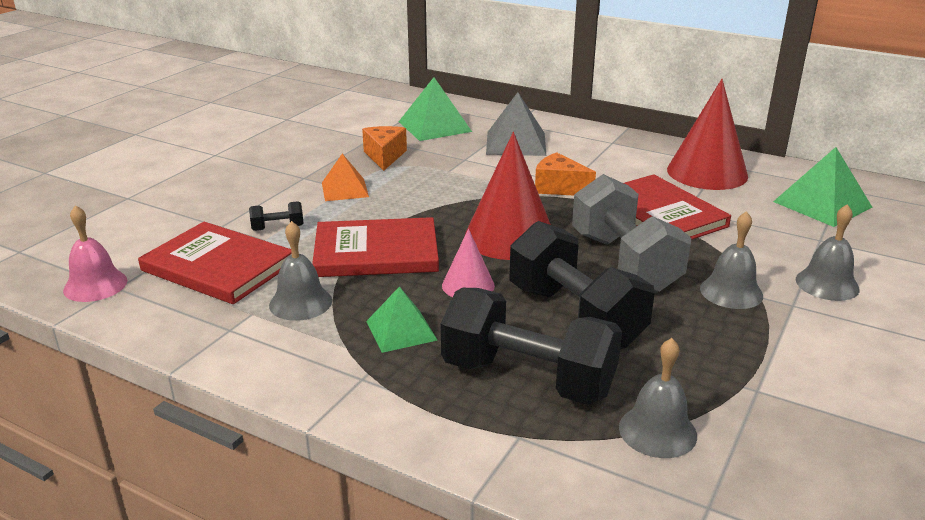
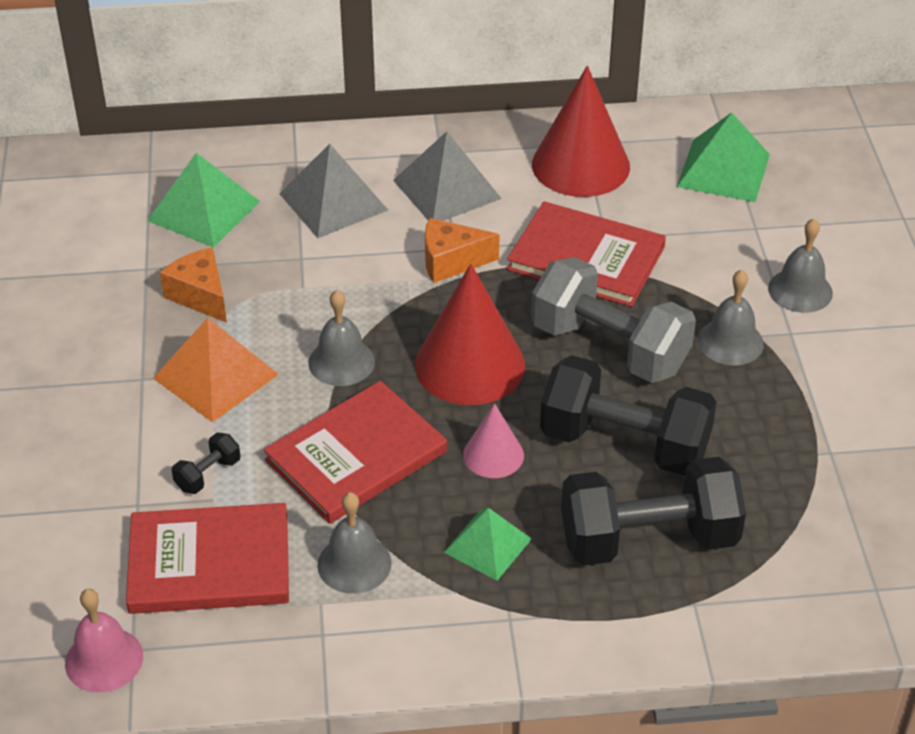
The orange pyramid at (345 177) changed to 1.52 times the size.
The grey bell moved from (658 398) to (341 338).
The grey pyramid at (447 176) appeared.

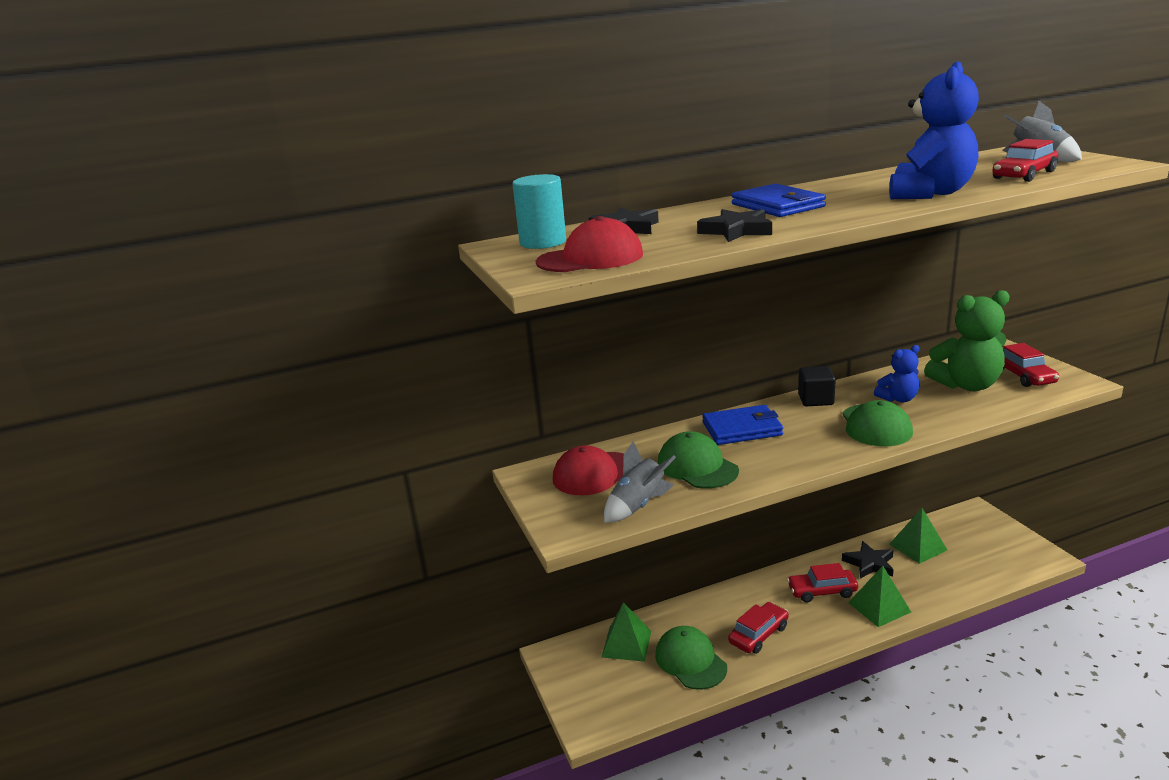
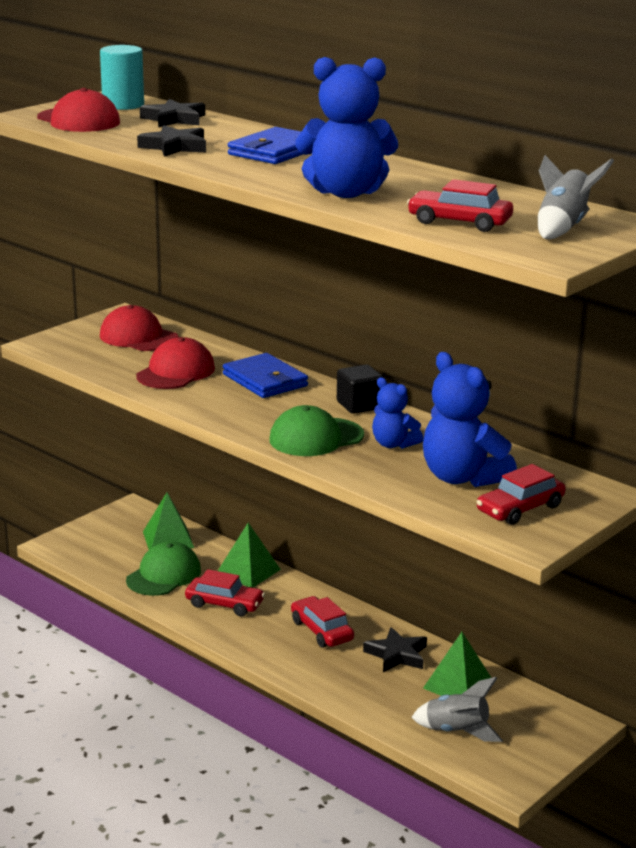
The green cap at (698 460) became the red cap at (175 363).
The green pyramid moved from (879 596) to (249 555).
The grey rocket moved from (640 482) to (457 709).
The green teddy bear at (966 340) became the blue teddy bear at (470 419).

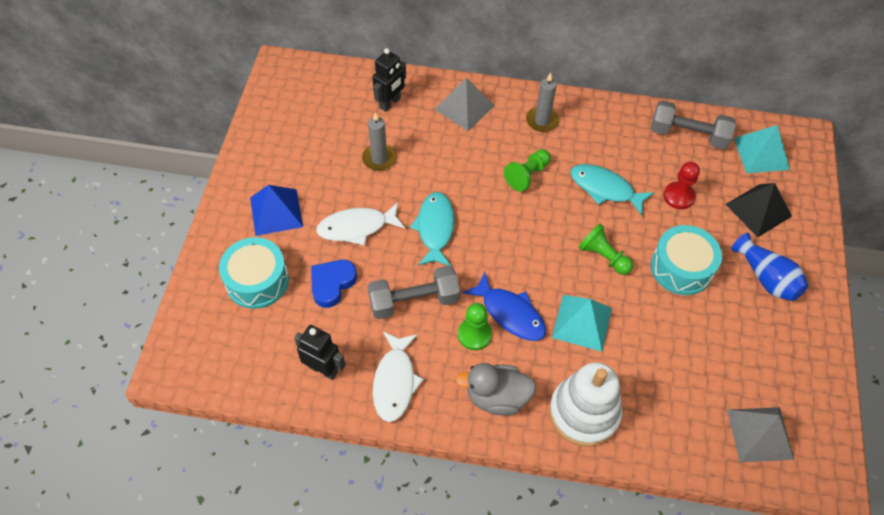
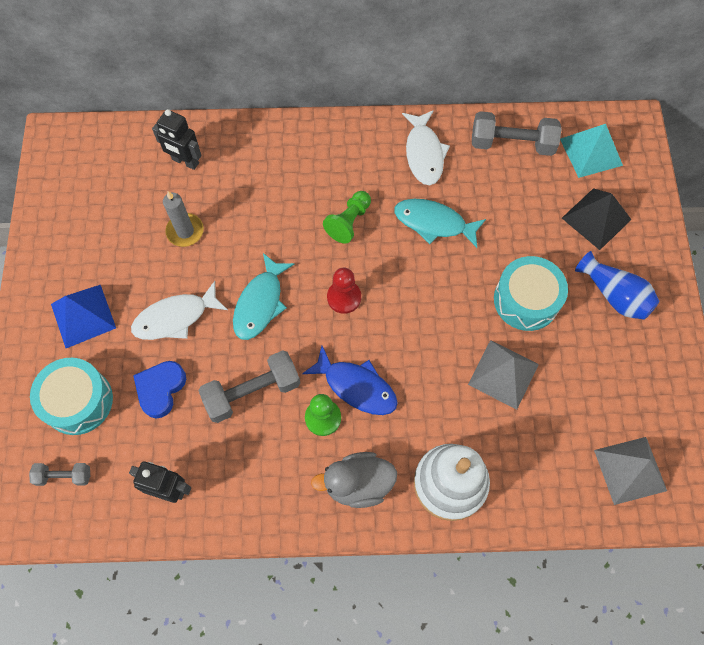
The grey dumbbell at (59 474) appeared.
The black robot at (389 80) turned 90 degrees clockwise.
The turquoise fish at (432 229) turned 150 degrees counterclockwise.
The red pawn moved from (681 185) to (344 291).
The white fish moved from (398 376) to (426 147).
The grey pyramid moved from (464 104) to (503 374).
The grey candle at (542 102) disappeared.
The turquoise pyramid at (582 323) disappeared.
The green pawn at (605 249) disappeared.

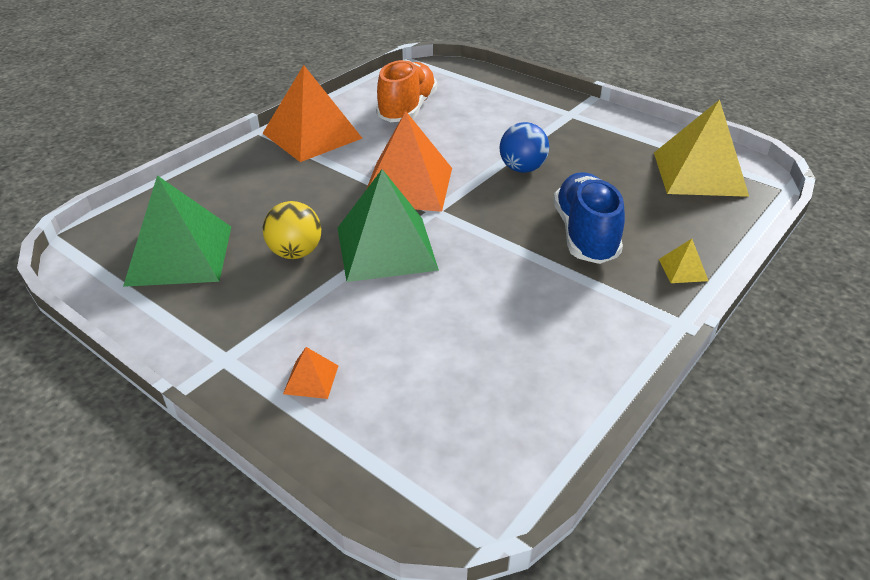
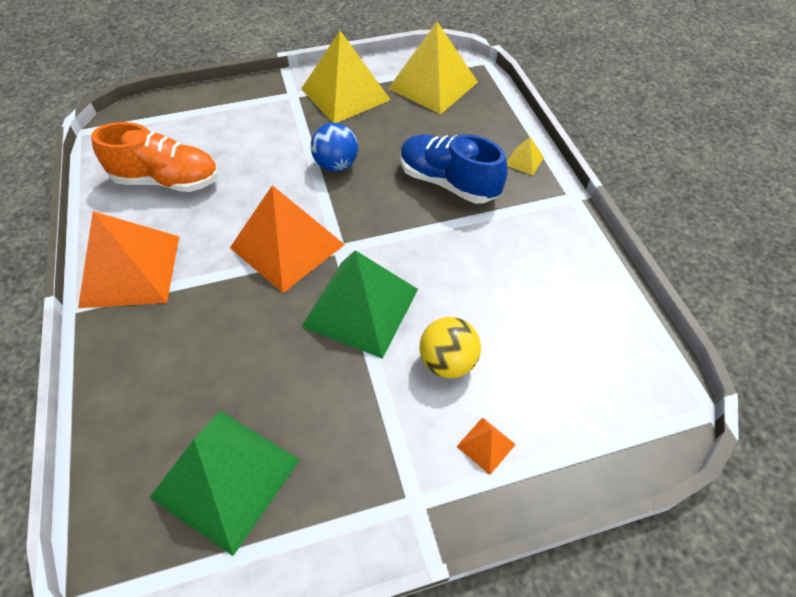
The orange shoe at (406 90) turned 135 degrees clockwise.
The yellow pyramid at (346 77) appeared.
The yellow ball moved from (292 230) to (450 347).

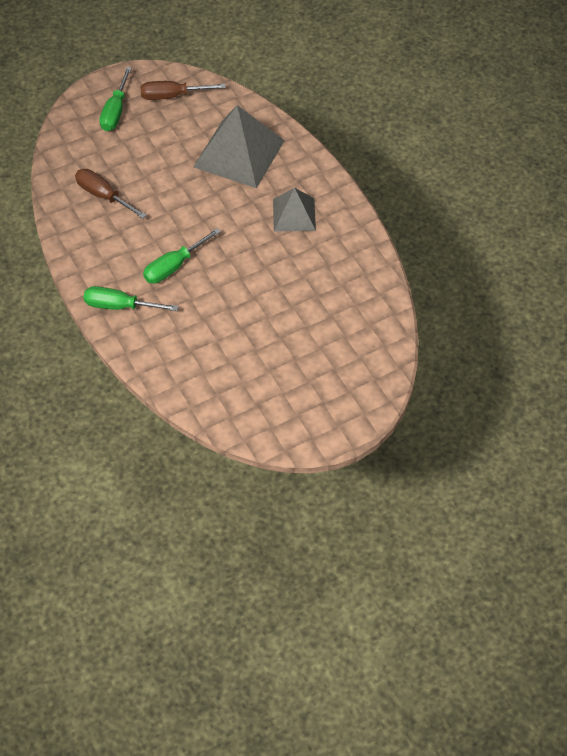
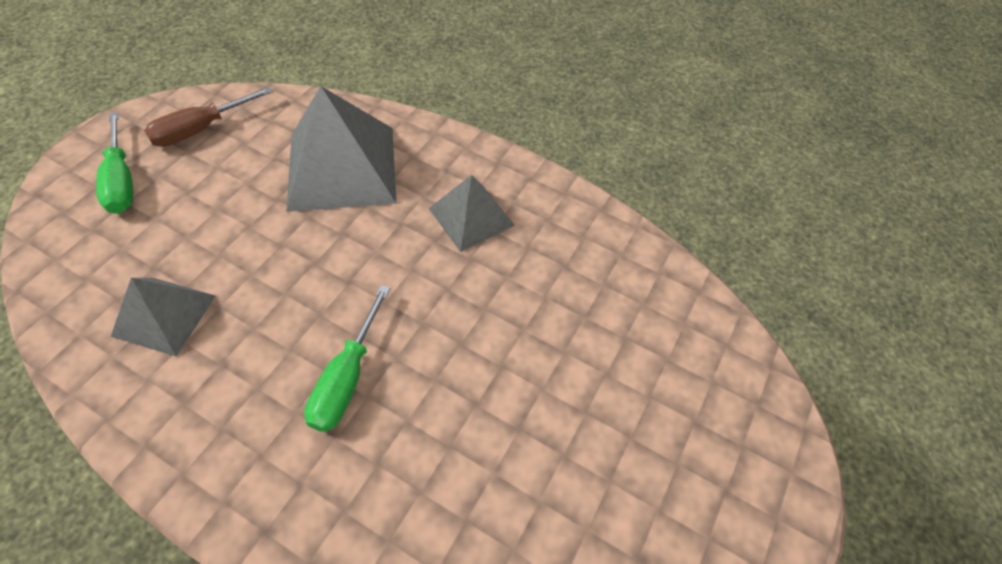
The brown screwdriver at (111 194) was replaced by the grey pyramid at (163 317).
The green screwdriver at (131 298) disappeared.

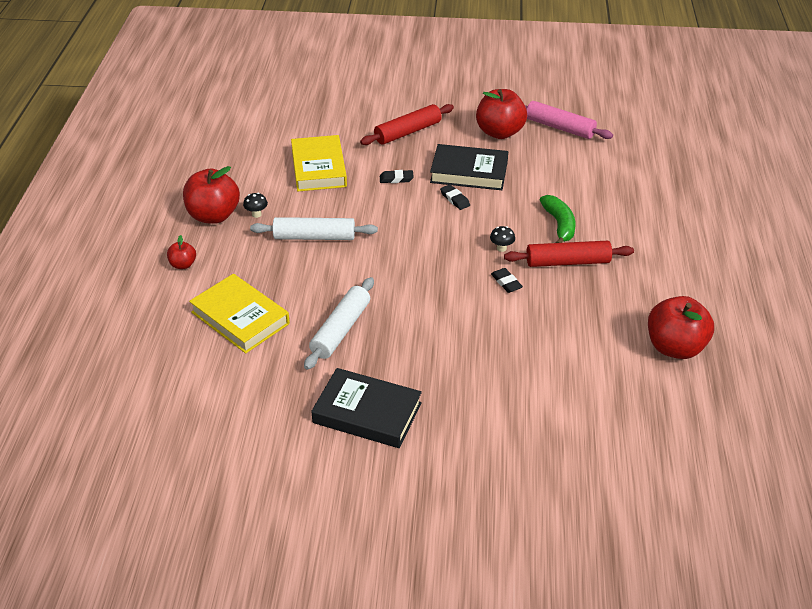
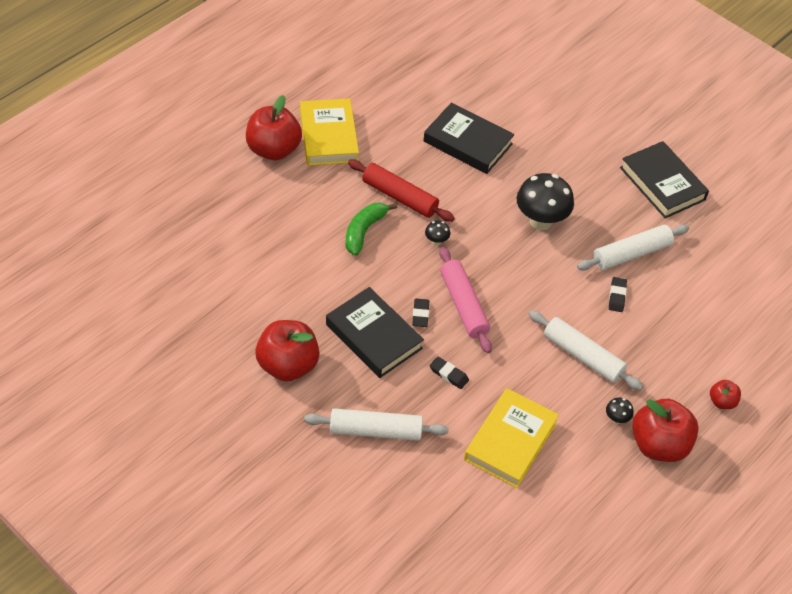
The red apple moved from (681 327) to (274 127).
The yellow book moved from (239 313) to (329 132).
The red rolling pin at (407 124) became the white rolling pin at (376 424).
The black book at (469 138) appeared.
The pink rolling pin moved from (569 120) to (465 300).
The black mushroom at (545 201) appeared.
The black eraser moved from (507 280) to (618 294).

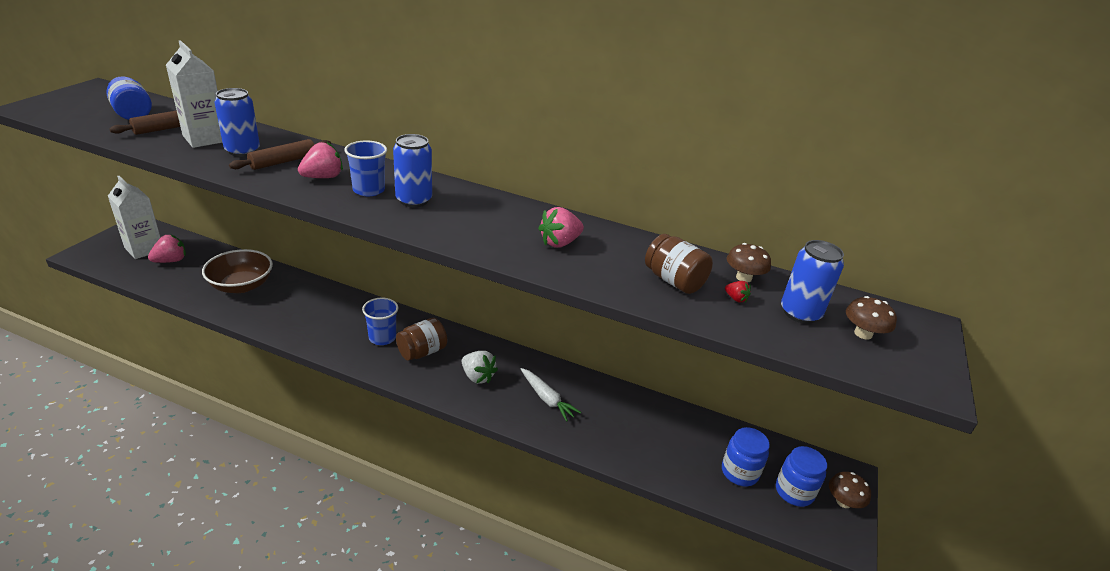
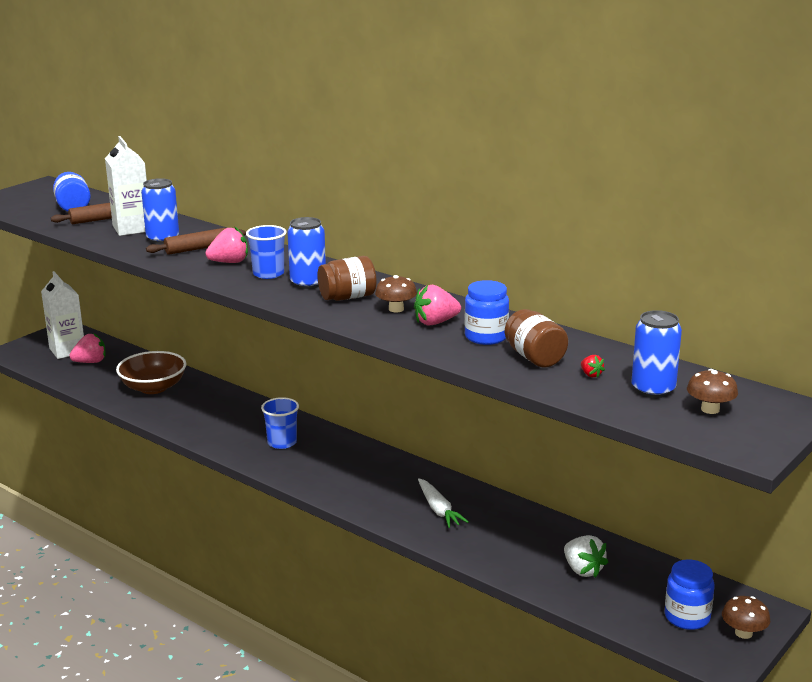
The brown jar moved from (421 339) to (347 278).
The brown mushroom moved from (749 263) to (396 293).
The blue jar moved from (746 456) to (486 312).
The white strawberry moved from (480 367) to (586 556).

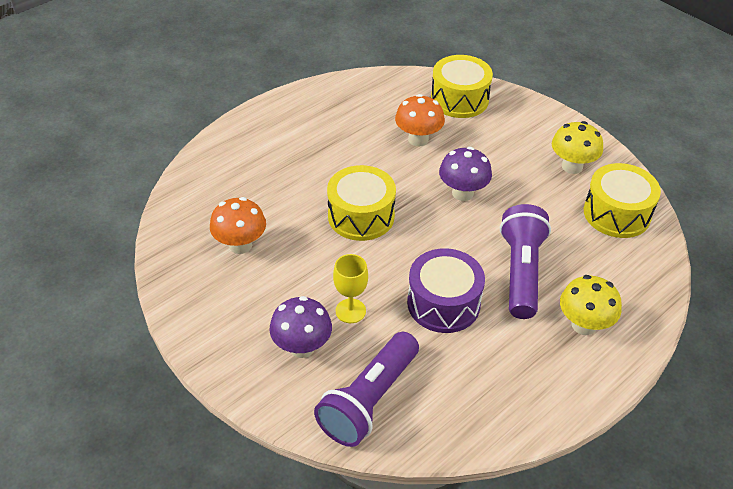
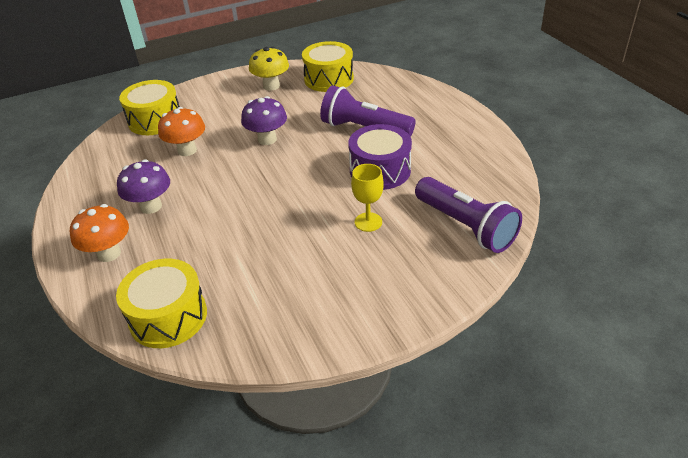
The orange mushroom moved from (238 225) to (99 233).
The yellow drum moved from (361 203) to (161 303).
The purple mushroom moved from (301 327) to (143 186).
The yellow mushroom at (591 305) disappeared.

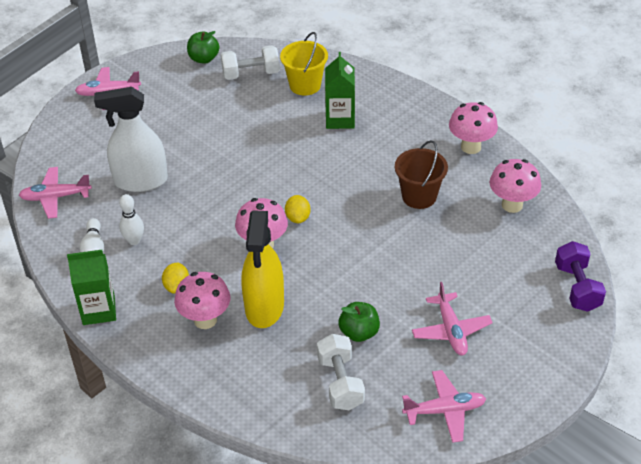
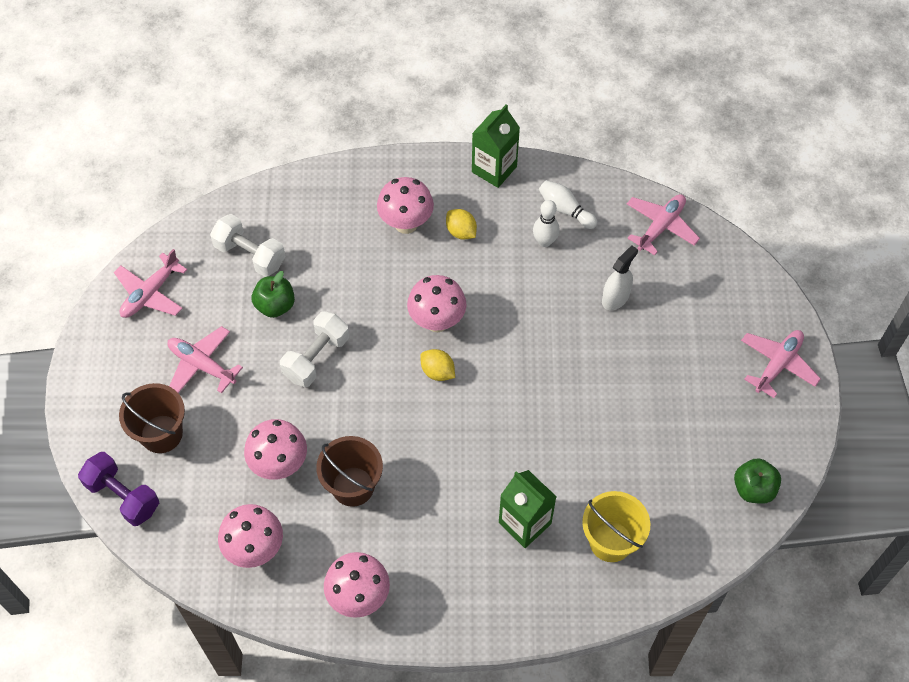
The brown bucket at (152 418) appeared.
The pink mushroom at (275 449) appeared.
The white dumbbell moved from (250 62) to (314 349).
The white spray bottle at (131 139) changed to 0.55 times the size.
The yellow spray bottle at (262 269) disappeared.

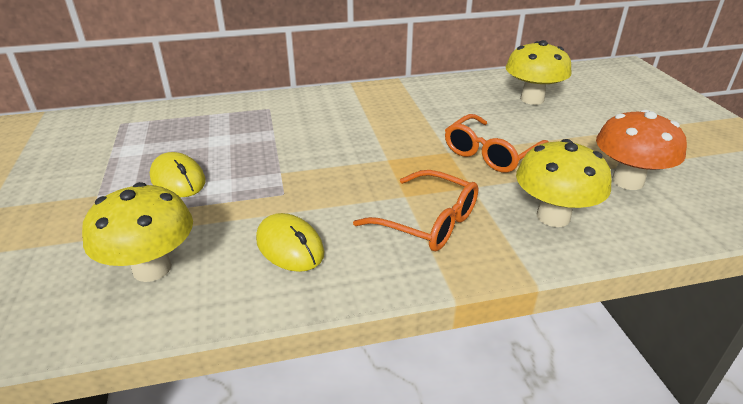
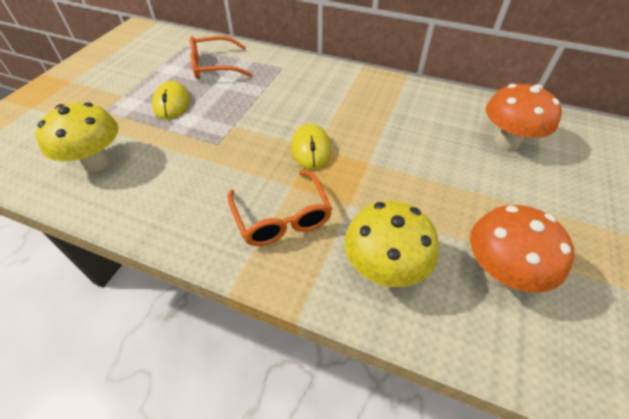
The orange glasses moved from (497 143) to (221 57).
The yellow mouse moved from (290 242) to (311 147).
The yellow mushroom at (539 72) became the orange mushroom at (524 117).

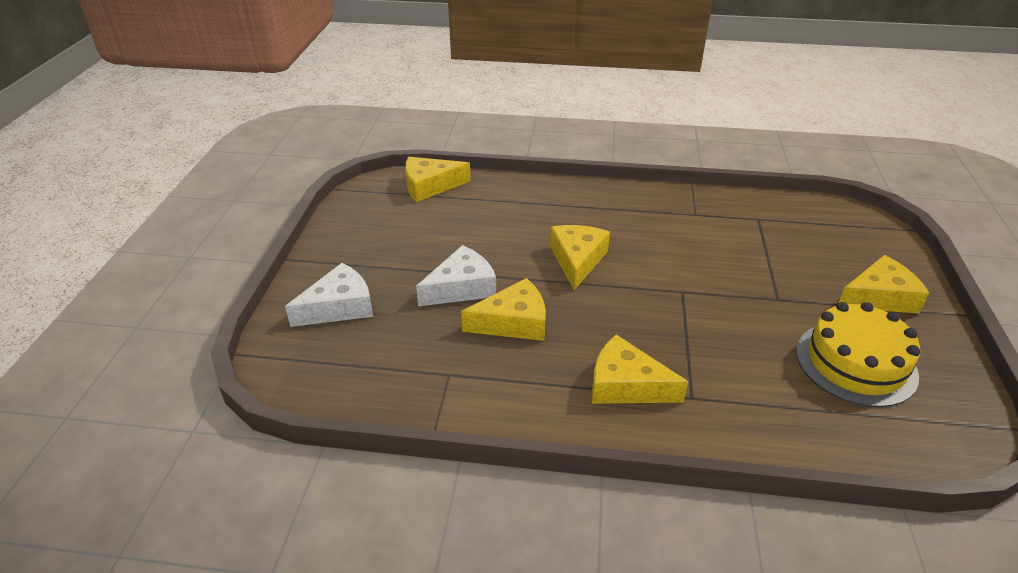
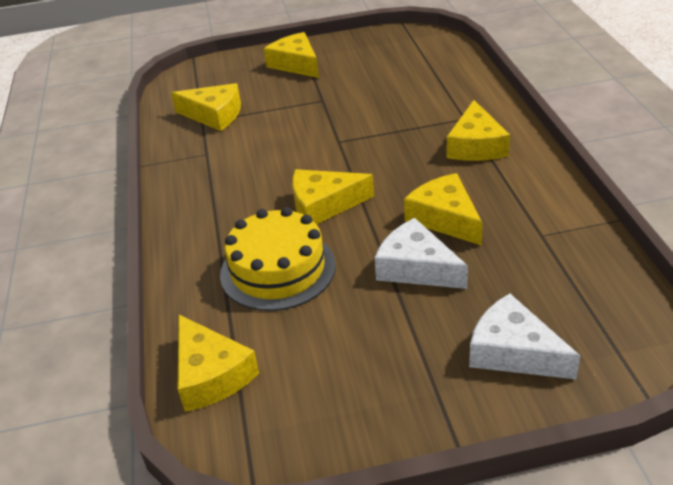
The yellow cheese at (206 107) appeared.
The yellow cake moved from (858 354) to (278 259).

